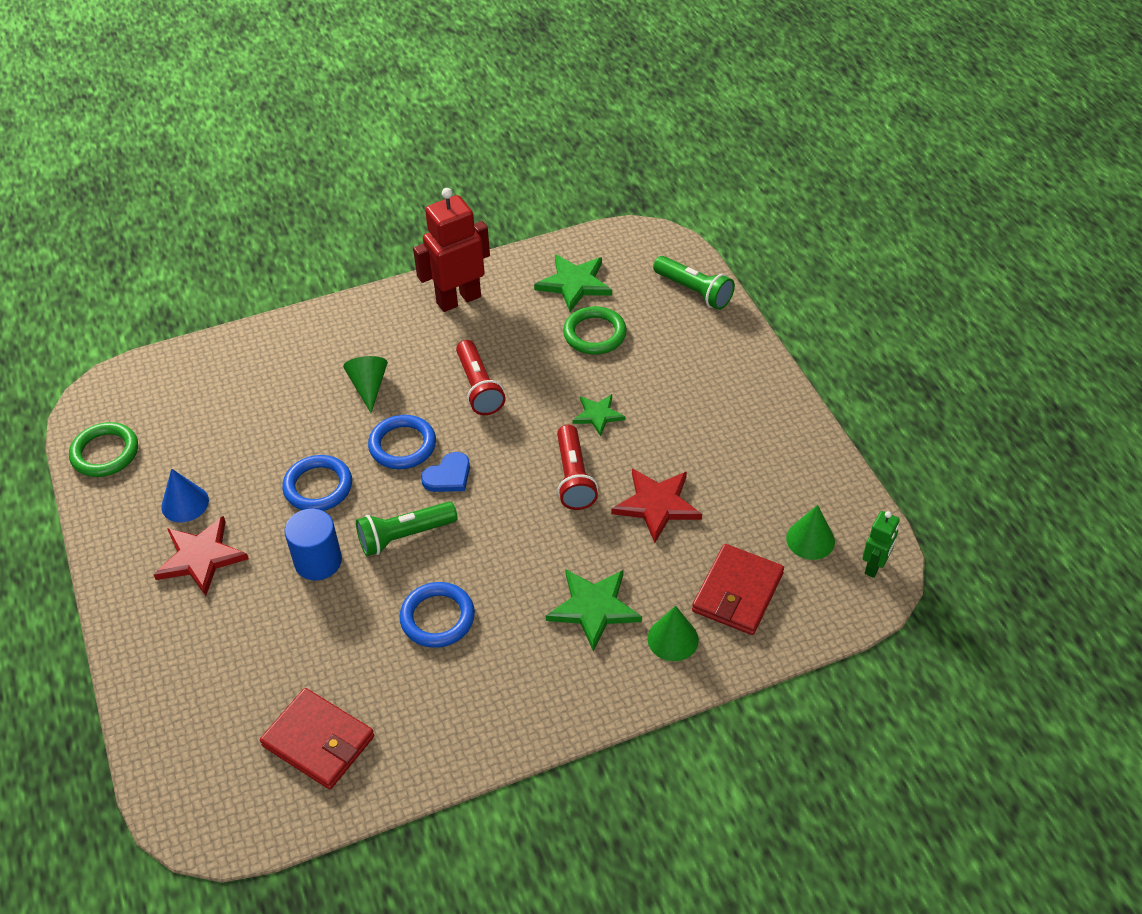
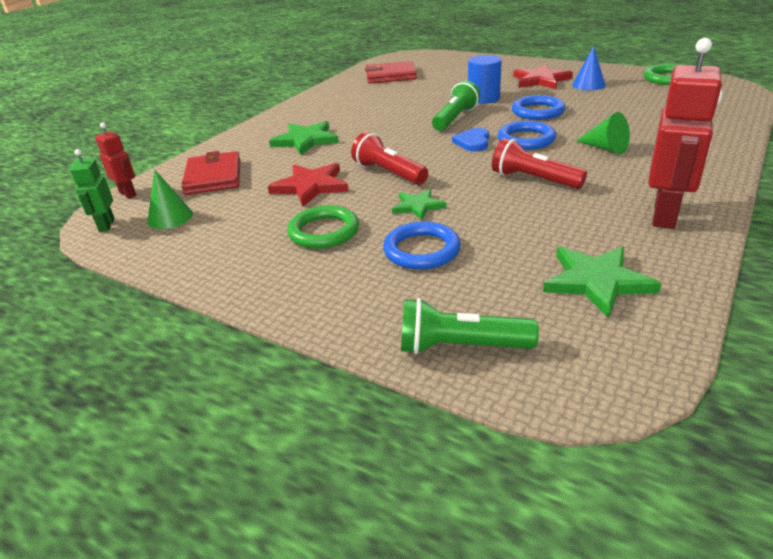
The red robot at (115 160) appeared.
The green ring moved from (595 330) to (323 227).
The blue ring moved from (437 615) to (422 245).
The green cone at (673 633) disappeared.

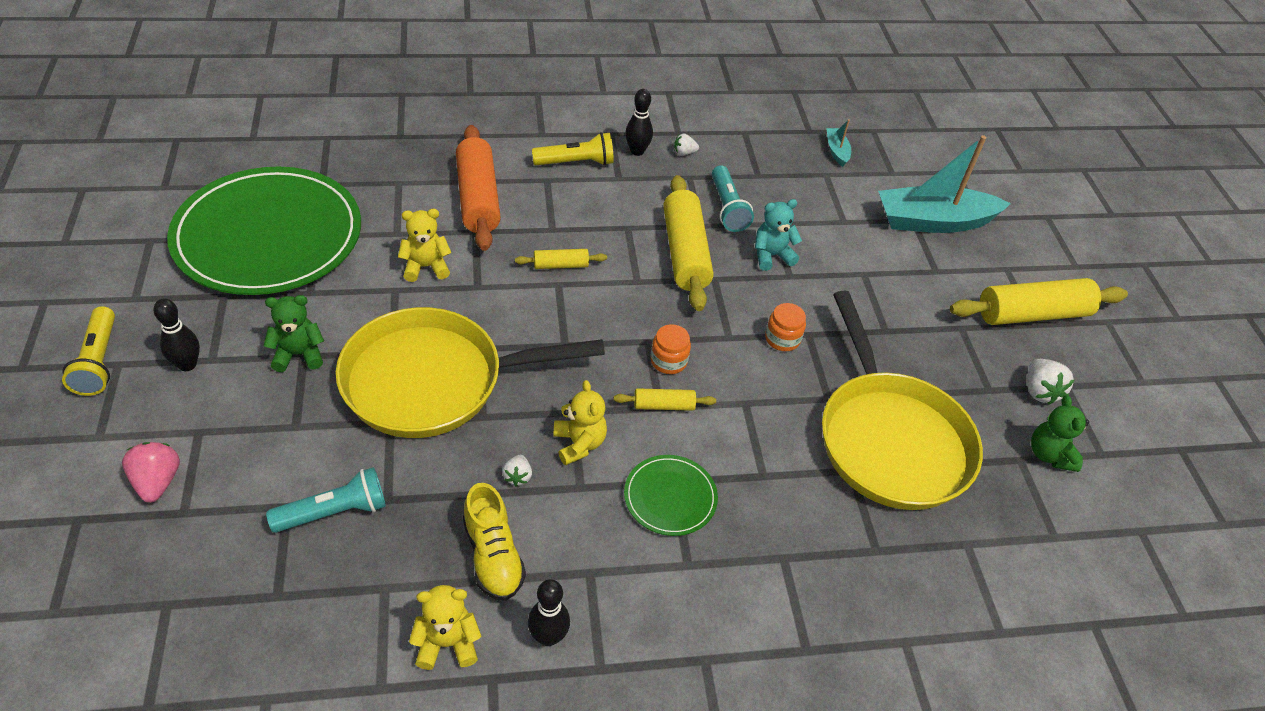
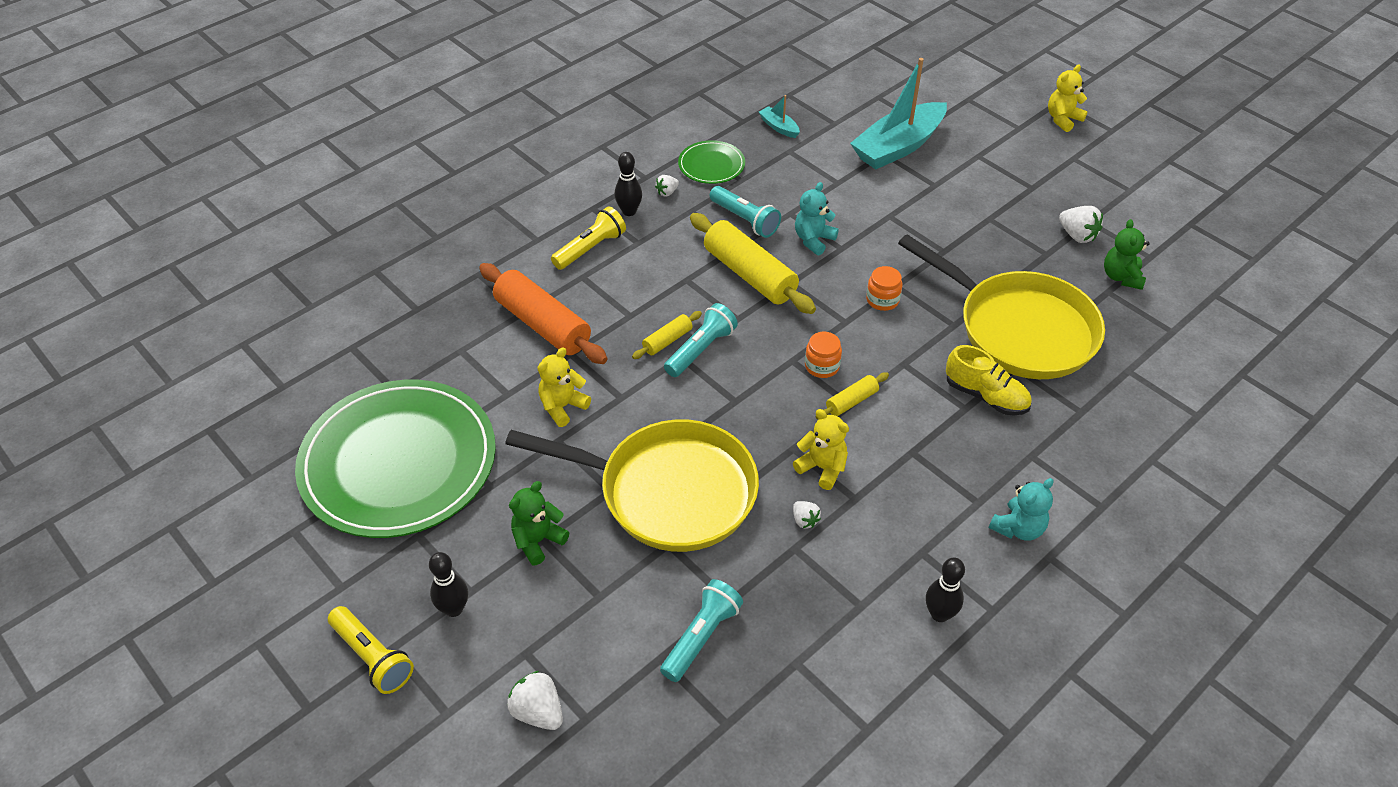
The yellow pan at (470 372) turned 120 degrees counterclockwise.
The pink strawberry at (151 472) became the white strawberry at (535 700).
The turquoise flashlight at (701 340) appeared.
The green plate moved from (671 495) to (711 162).
The yellow shoe moved from (494 542) to (989 380).
The turquoise teddy bear at (1021 509) appeared.
The yellow teddy bear moved from (445 627) to (1068 98).
The green teddy bear at (1060 433) turned 45 degrees clockwise.
The yellow rolling pin at (1039 301) disappeared.

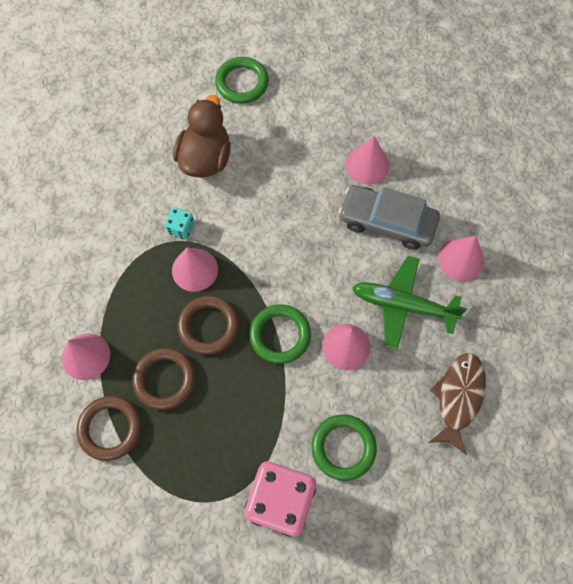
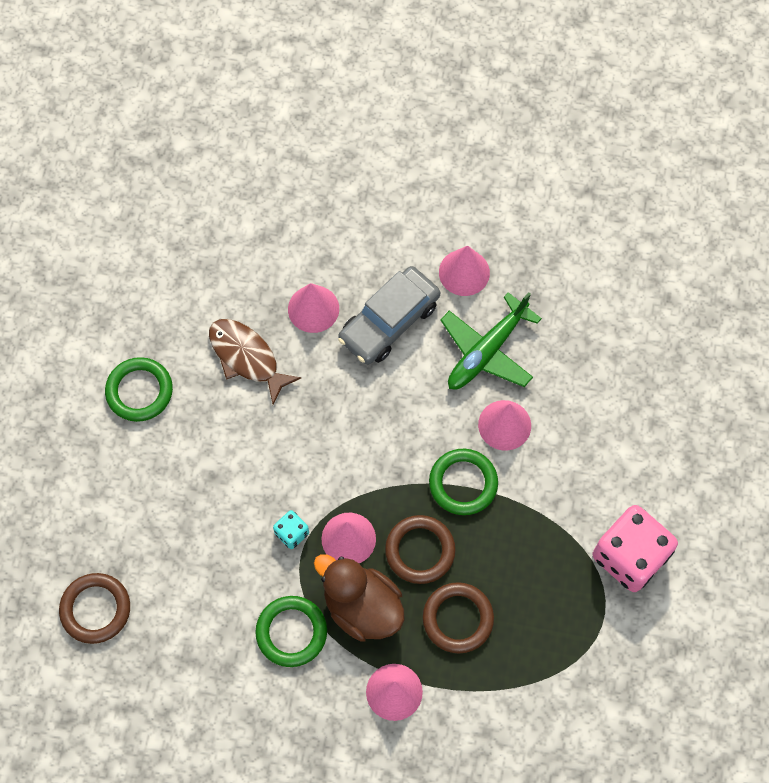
The brown ring moved from (109 428) to (94 608).
The brown fish moved from (457 404) to (255 362).
The green ring moved from (344 447) to (291 631).
The brown duck moved from (202 136) to (359 598).

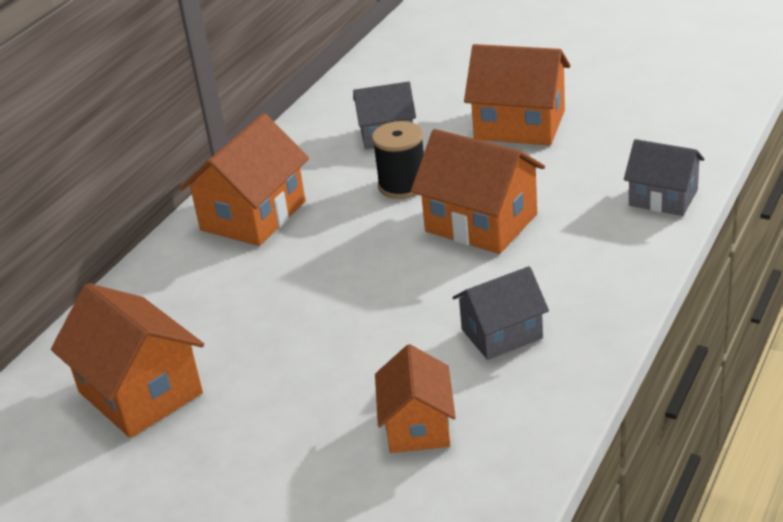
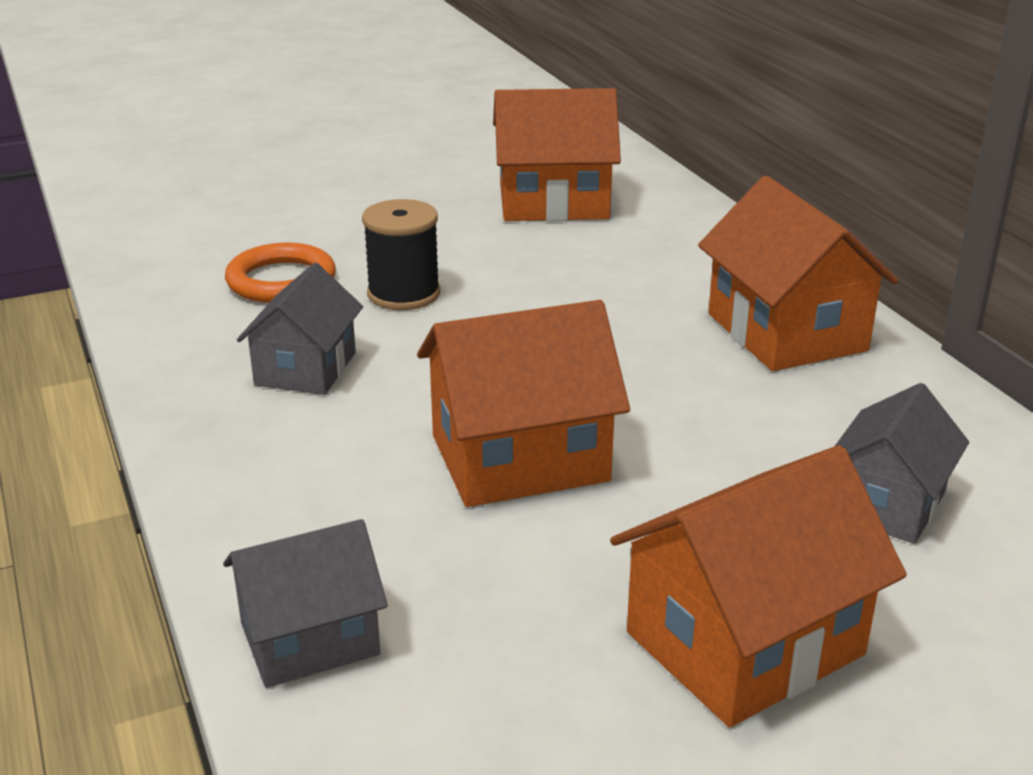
The orange house at (415 398) was replaced by the orange ring at (280 273).
The black spool moved from (398 160) to (401 254).

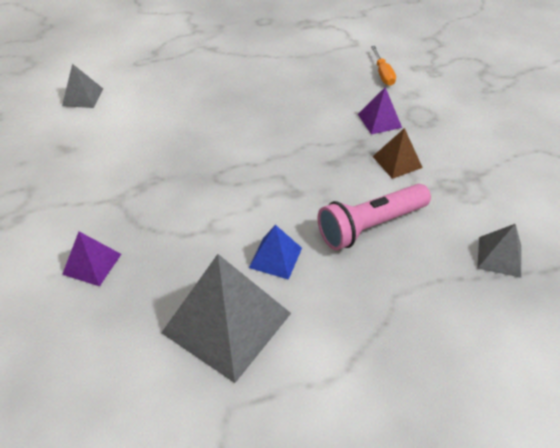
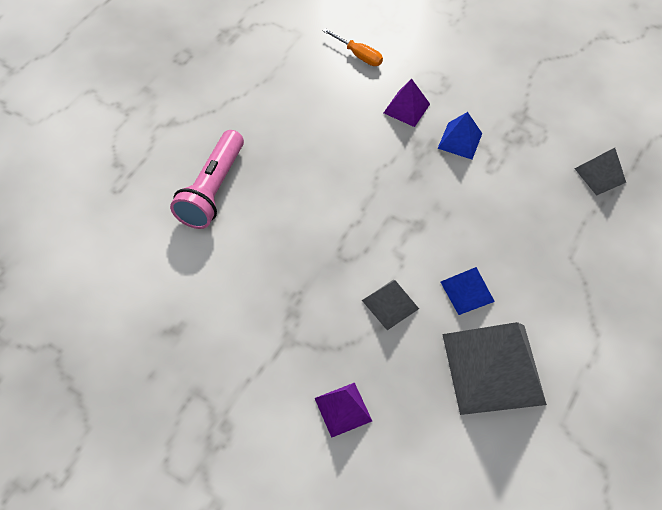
The pink flashlight moved from (374 217) to (207 179).
The grey pyramid moved from (82 86) to (390 305).
The brown pyramid at (397 153) became the blue pyramid at (460 135).

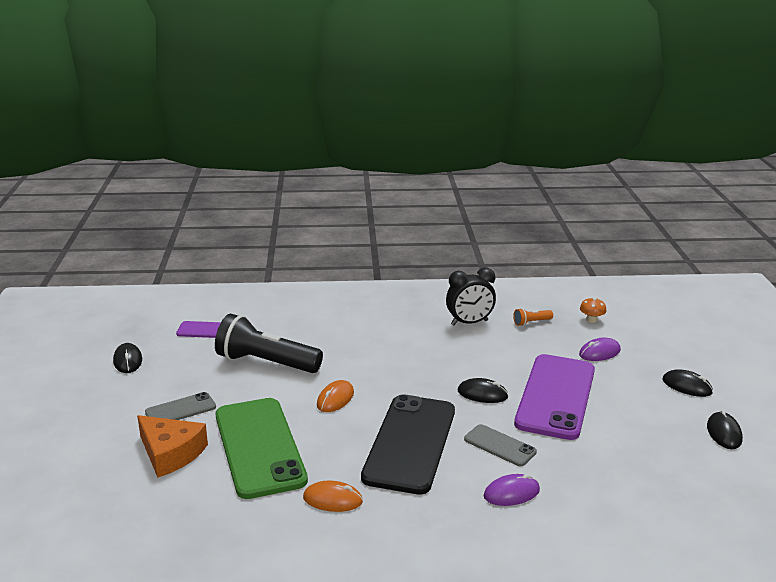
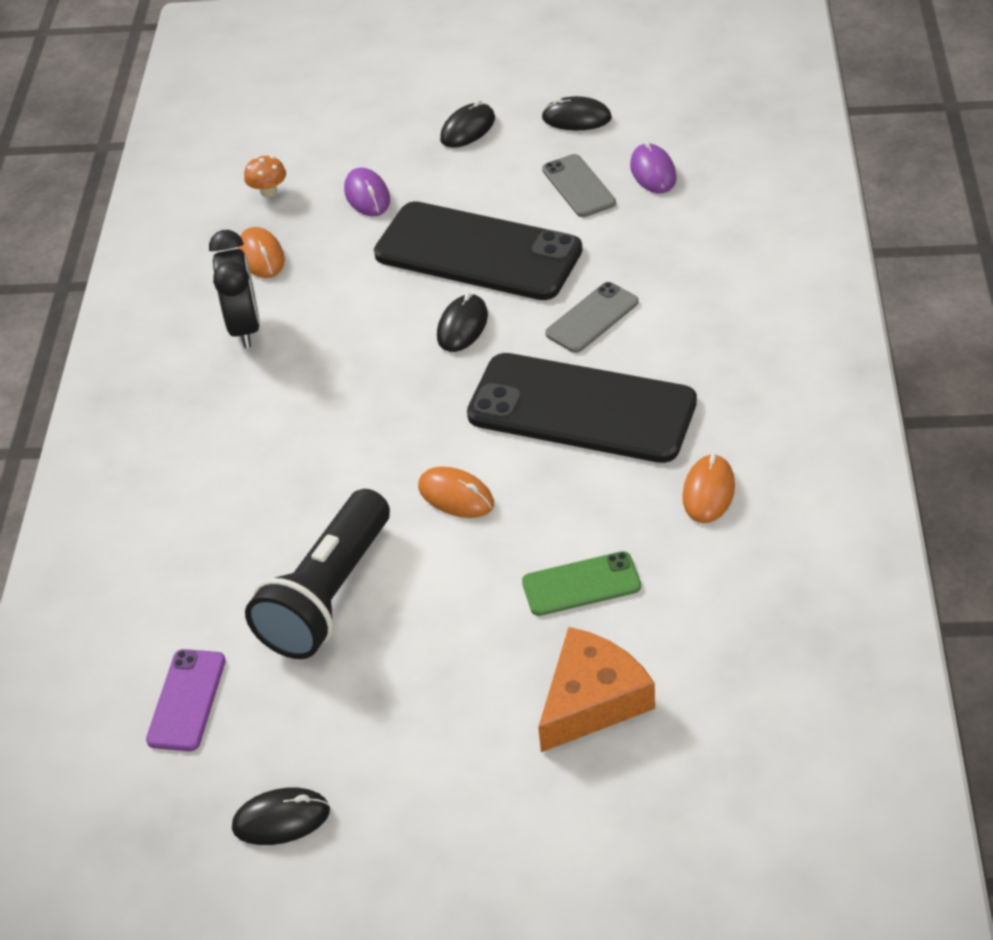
The orange flashlight at (533 317) was replaced by the orange mouse at (261 252).
The purple phone at (554 397) became the black phone at (478 250).
The green phone at (262 448) changed to 0.48 times the size.
The grey phone moved from (180 406) to (579 185).
The purple mouse moved from (512 490) to (653 167).

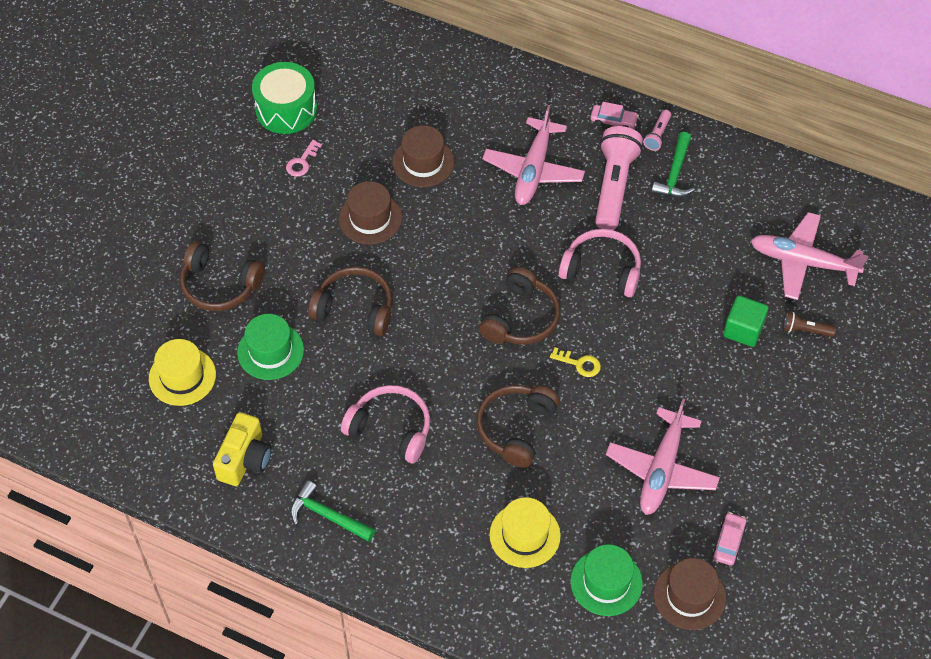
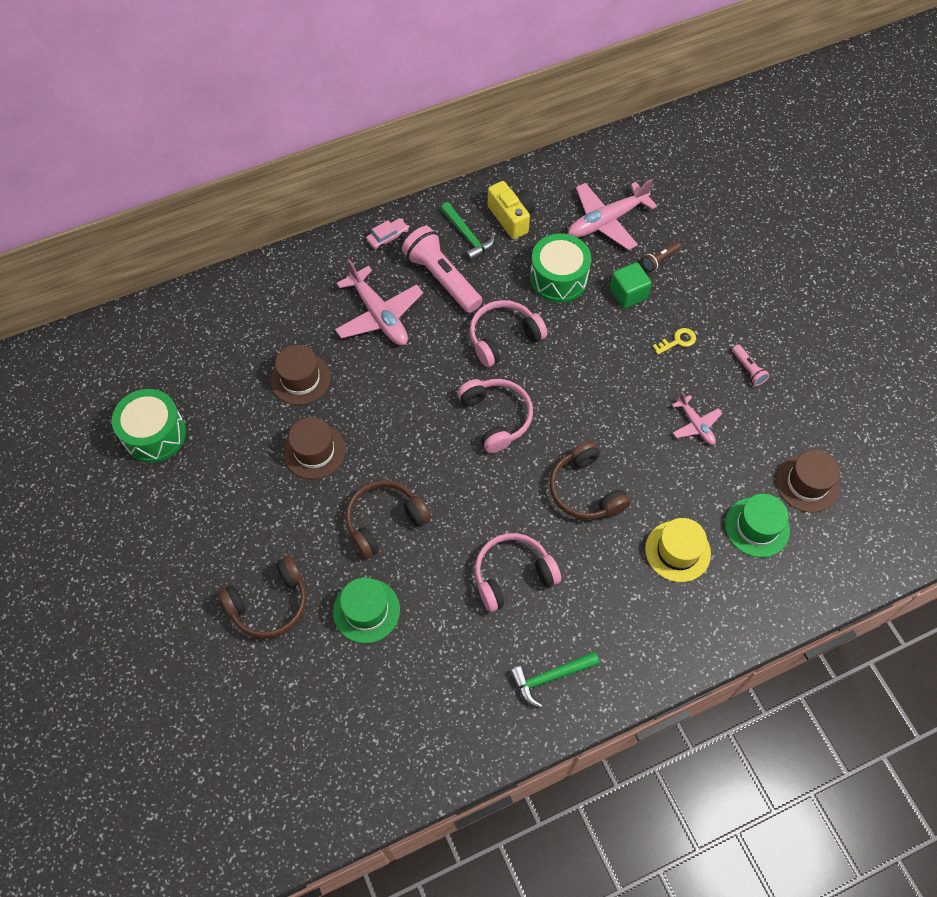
The brown headphones at (519 306) became the pink headphones at (495 416).
The yellow camera moved from (242 449) to (511 210).
The green drum at (560 267) appeared.
The yellow key moved from (575 362) to (674 341).
The pink plane at (663 457) changed to 0.55 times the size.
The pink flashlight moved from (657 130) to (751 365).
The yellow hat at (182 372) disappeared.
The pink key at (304 158) disappeared.
The pink car at (730 539) disappeared.

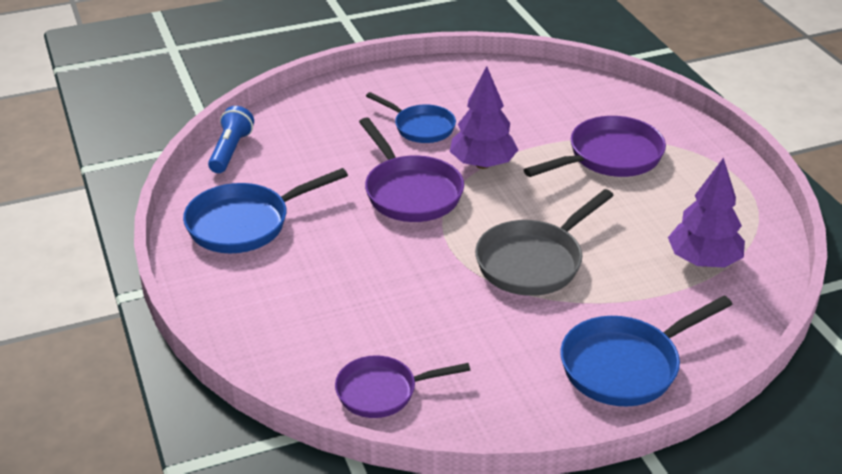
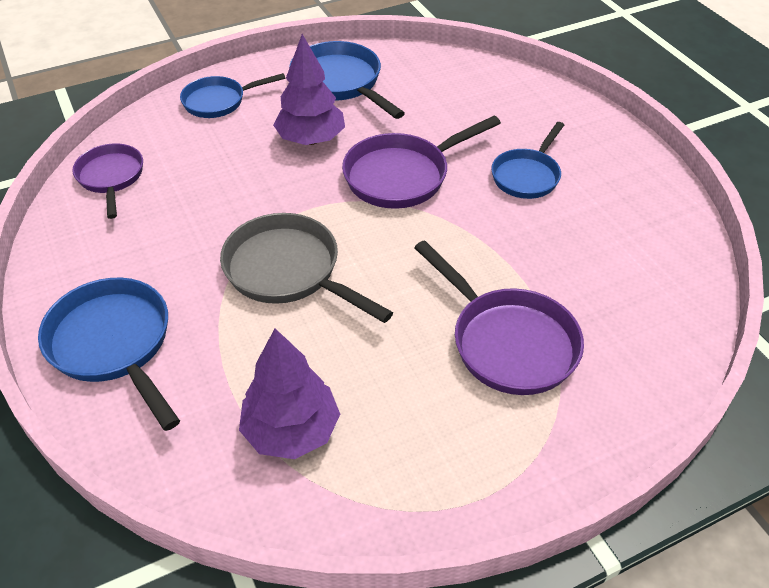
The blue pan at (232 95) appeared.
The purple tree moved from (484 117) to (309 89).
The blue flashlight at (231 139) disappeared.

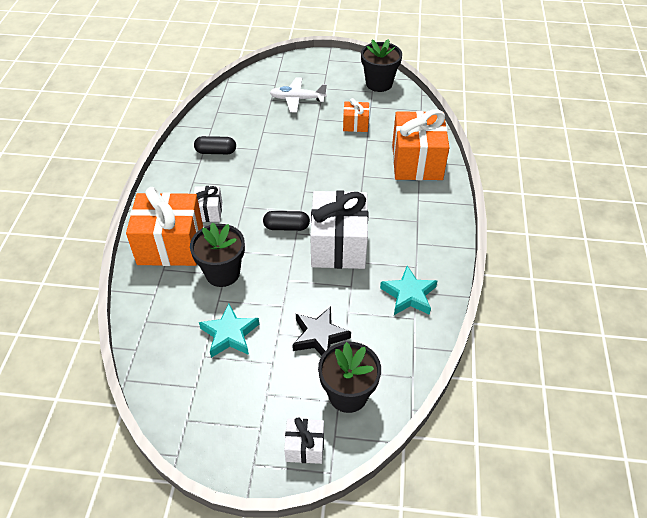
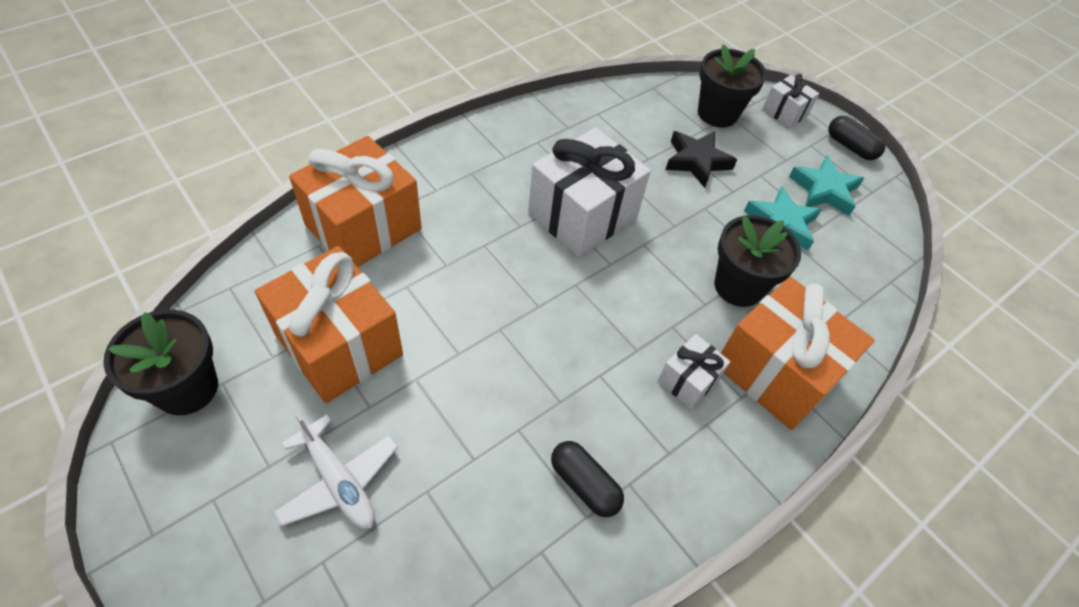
The orange gift at (356 115) changed to 2.03 times the size.
The turquoise star moved from (408 290) to (826 185).
The black capsule moved from (286 221) to (856 138).

